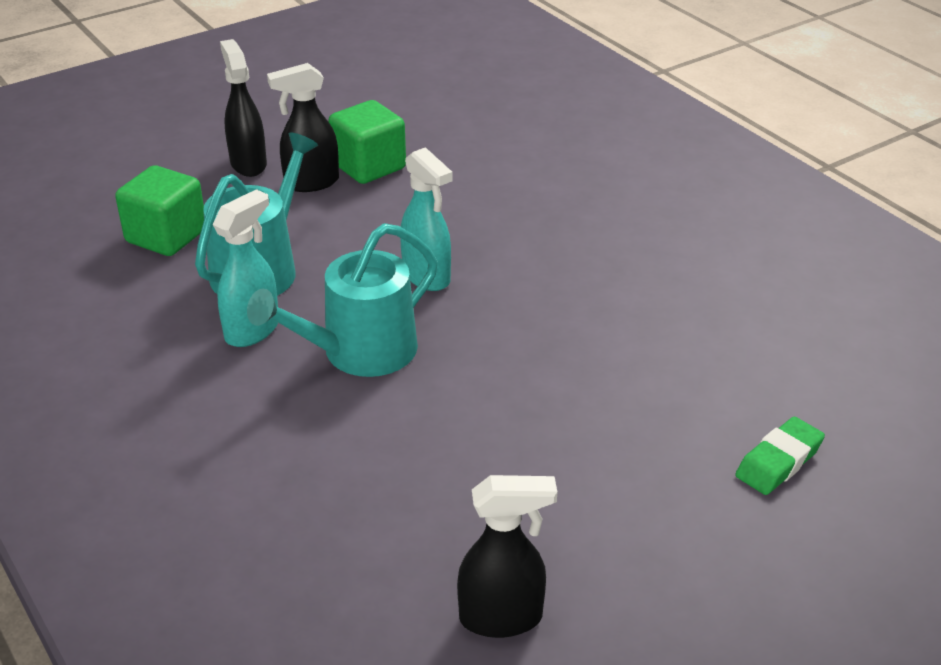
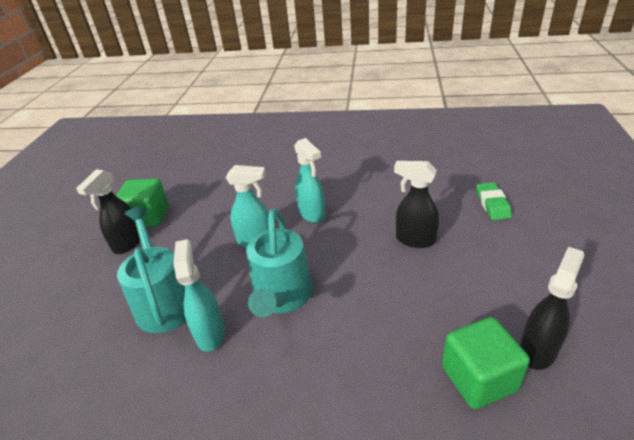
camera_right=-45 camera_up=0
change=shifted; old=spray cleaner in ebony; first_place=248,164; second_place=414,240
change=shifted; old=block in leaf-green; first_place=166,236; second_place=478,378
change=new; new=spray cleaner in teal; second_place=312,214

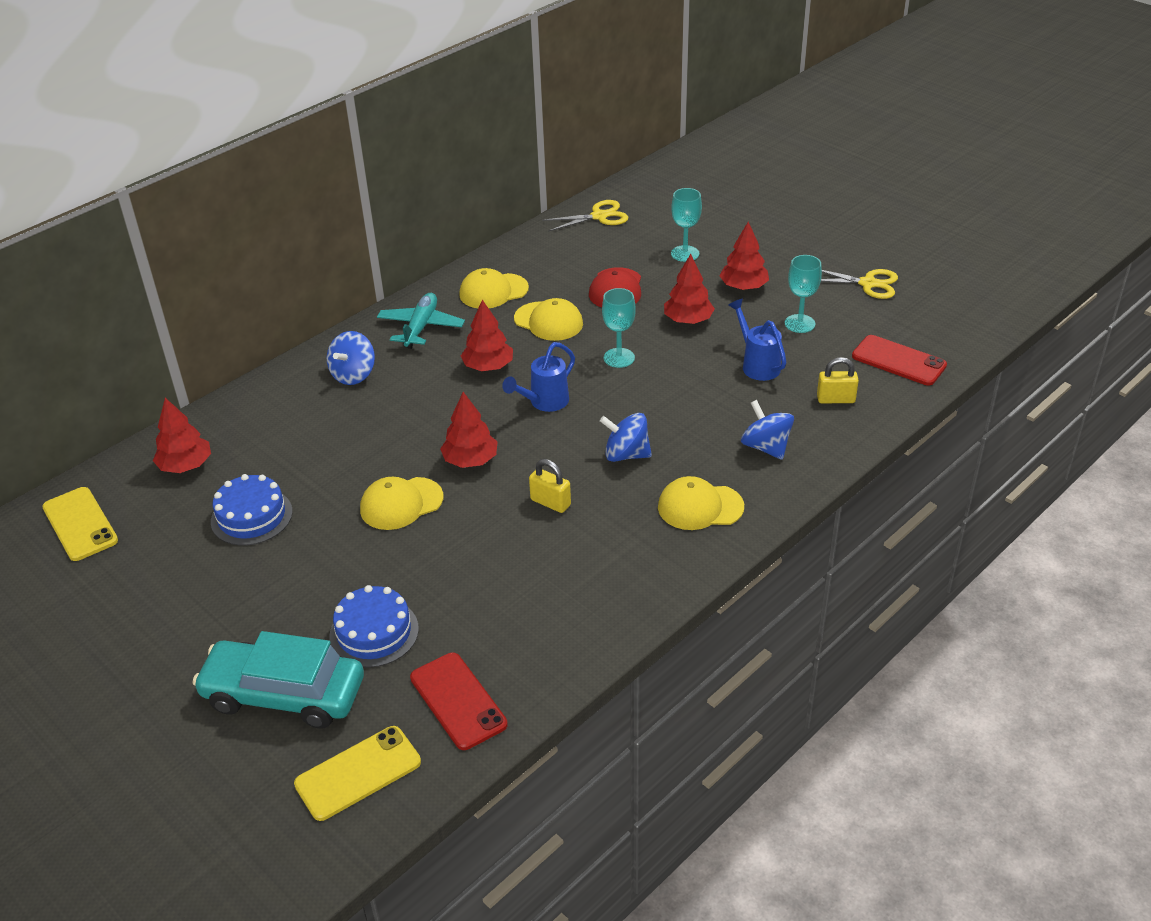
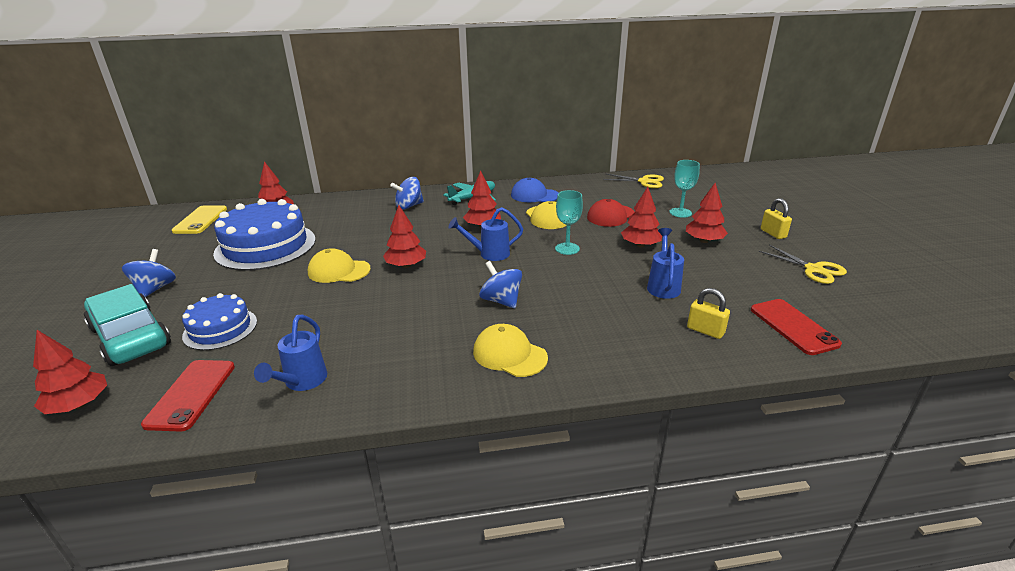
camera_right=35 camera_up=-10
change=gone; old=wine glass in teal; first_place=799,324
change=repainted; old=cap in bright yellow; new=cap in cobalt; first_place=493,291; second_place=534,195
change=shifted; old=spinning top in cobalt; first_place=766,447; second_place=155,289
change=shifted; old=lock in bright yellow; first_place=550,502; second_place=773,233
change=scaled; old=cake in cobalt; first_place=251,516; second_place=266,246; factor=1.77
change=swapped; old=mobile phone in bright yellow; new=fir tree in crimson; first_place=358,773; second_place=79,405
change=new; new=watering pot in cobalt; second_place=302,382

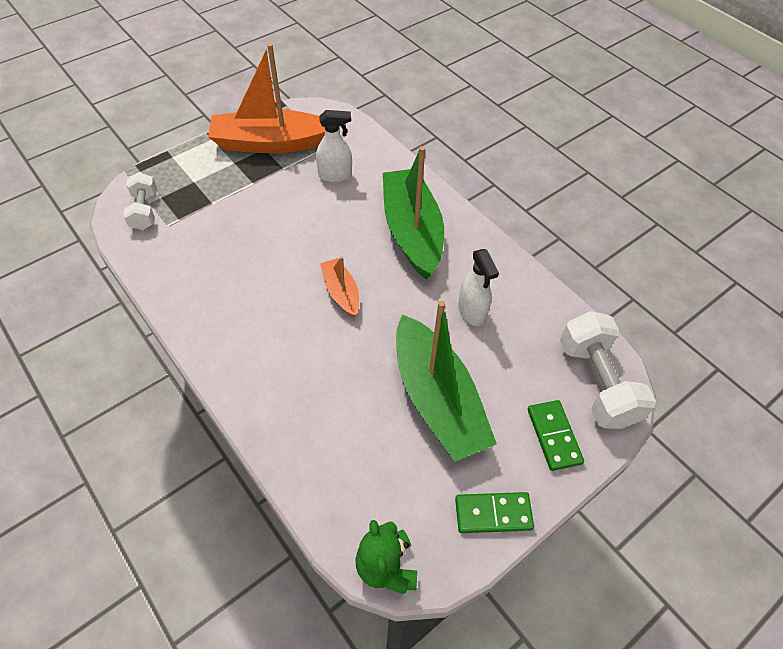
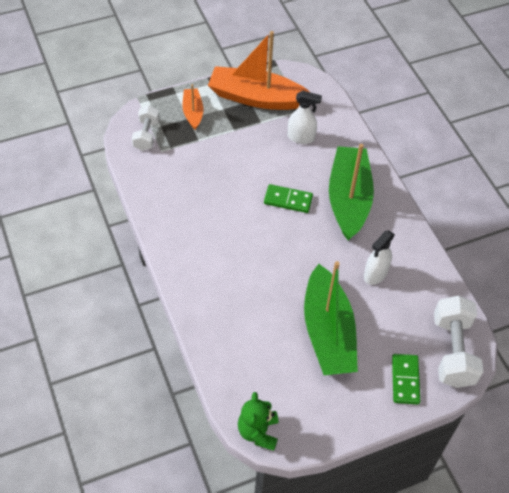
camera_right=15 camera_up=0
change=rotated; old=spray cleaner in snow-white; first_place=472,312; second_place=375,274; degrees=45
change=shifted; old=sailboat in orange; first_place=341,292; second_place=193,112
change=shifted; old=domino in leaf-green; first_place=493,514; second_place=288,200

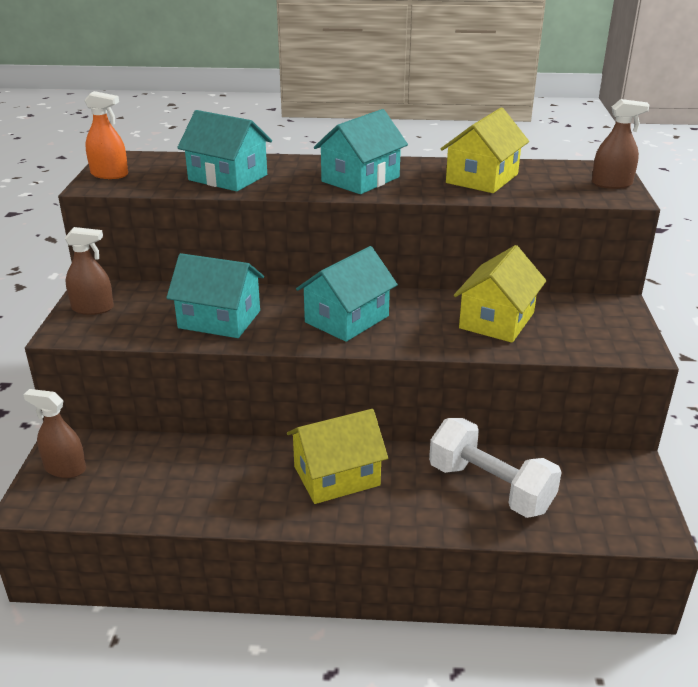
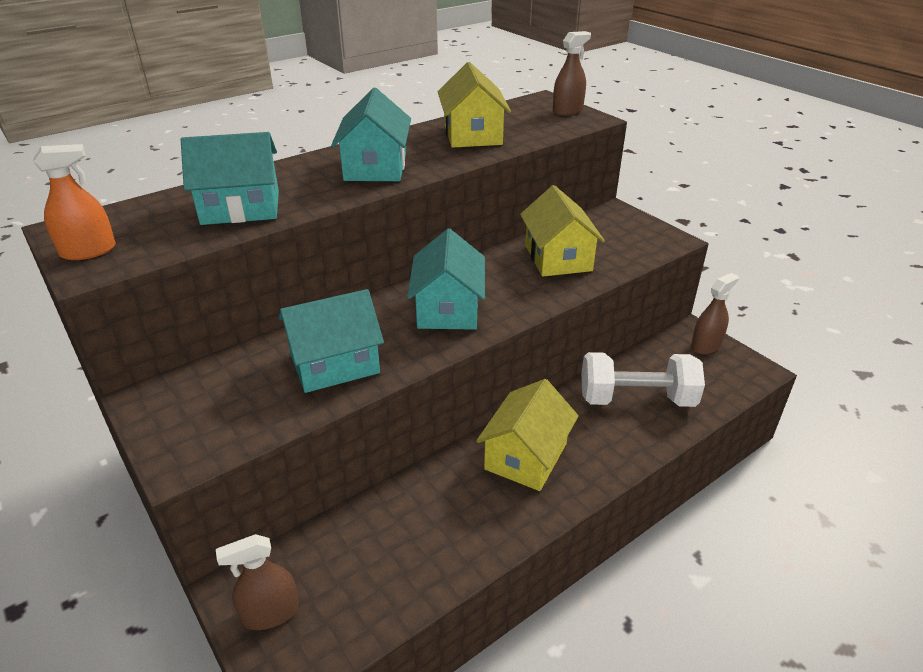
camera_right=-40 camera_up=5
change=shifted; old=spray cleaner in dark brown; first_place=93,308; second_place=706,345

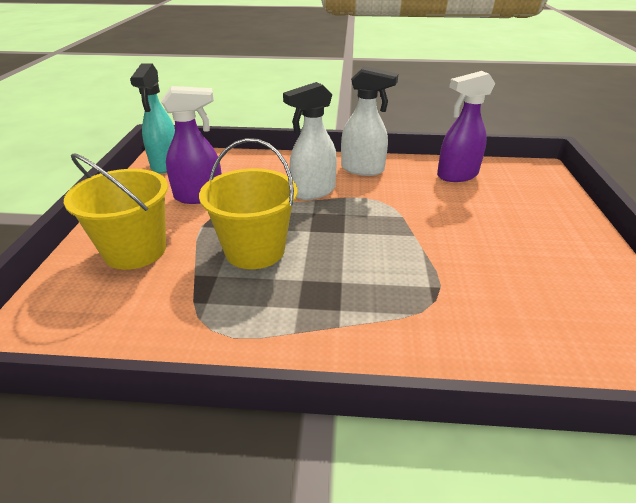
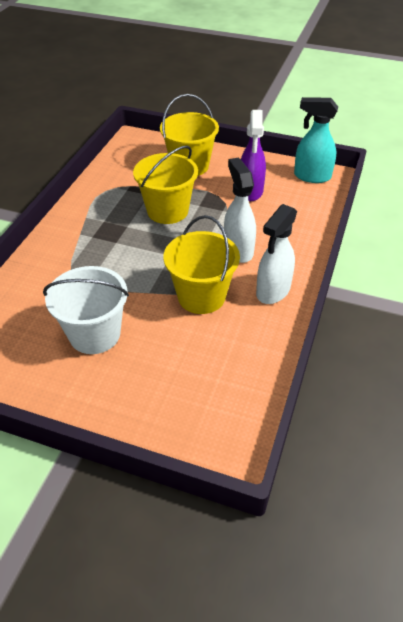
camera_right=105 camera_up=10
change=gone; old=spray cleaner in purple; first_place=457,175
change=new; new=pail in bright yellow; second_place=201,296
change=new; new=pail in snow-white; second_place=94,334

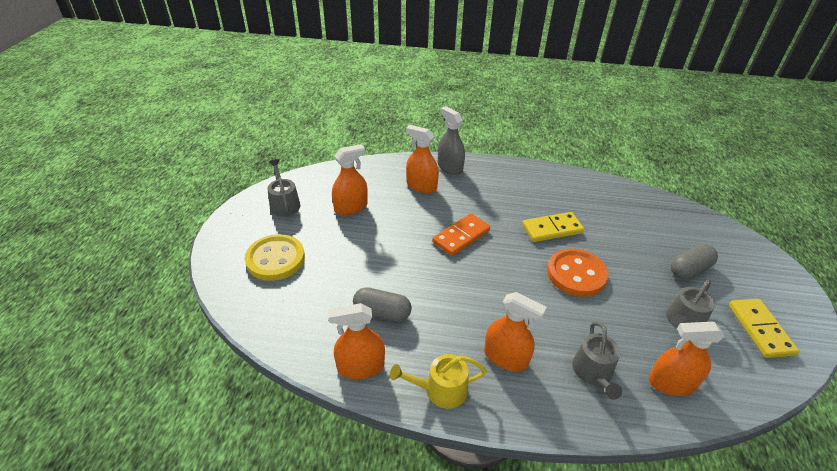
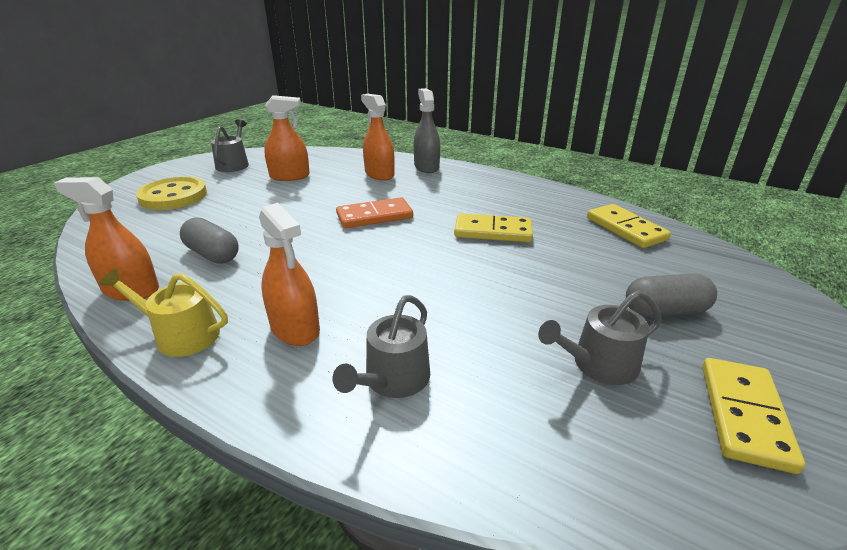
camera_right=25 camera_up=-10
change=gone; old=shirt button in orange; first_place=576,274
change=gone; old=spray cleaner in orange; first_place=671,383
change=new; new=domino in bright yellow; second_place=626,229

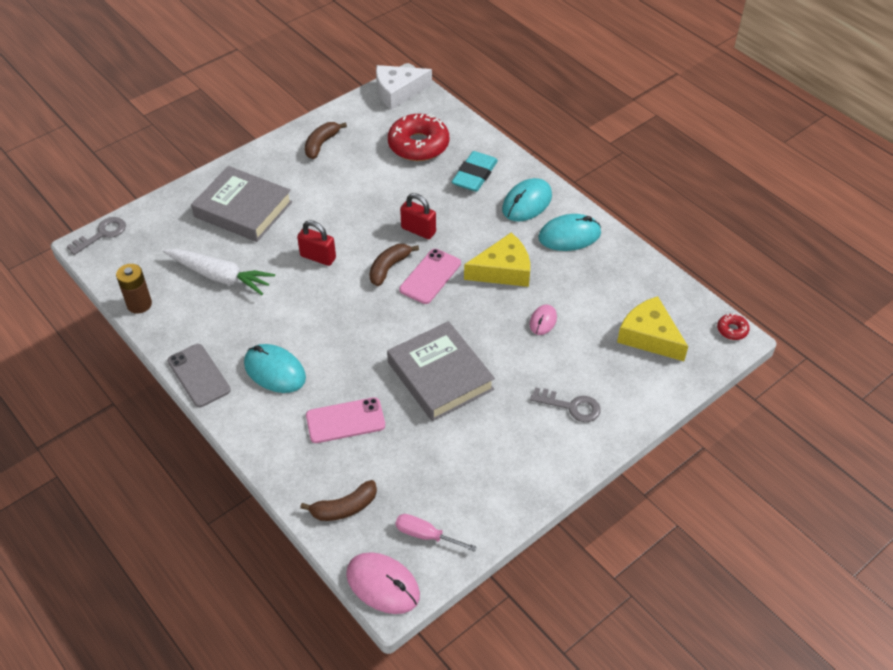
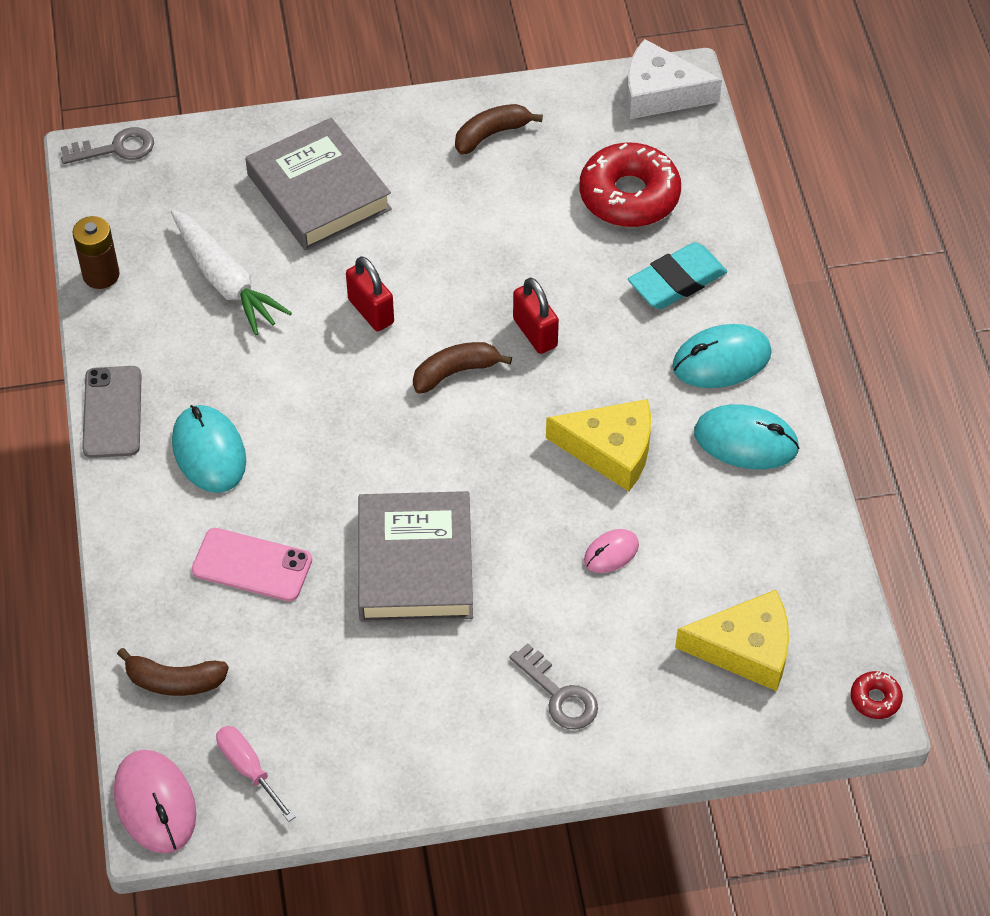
camera_right=30 camera_up=5
change=gone; old=mobile phone in rosy; first_place=430,276
change=rotated; old=cheese in bright yellow; first_place=649,336; second_place=745,649; degrees=105

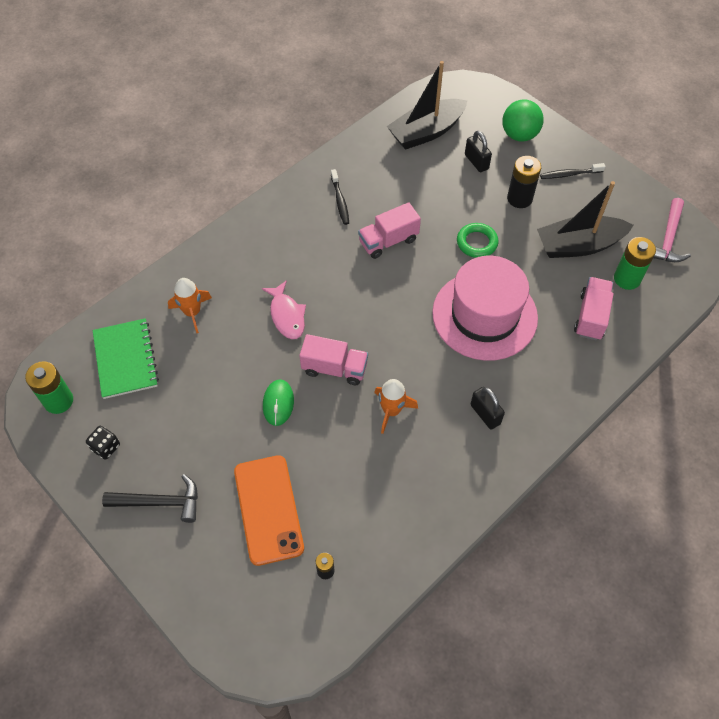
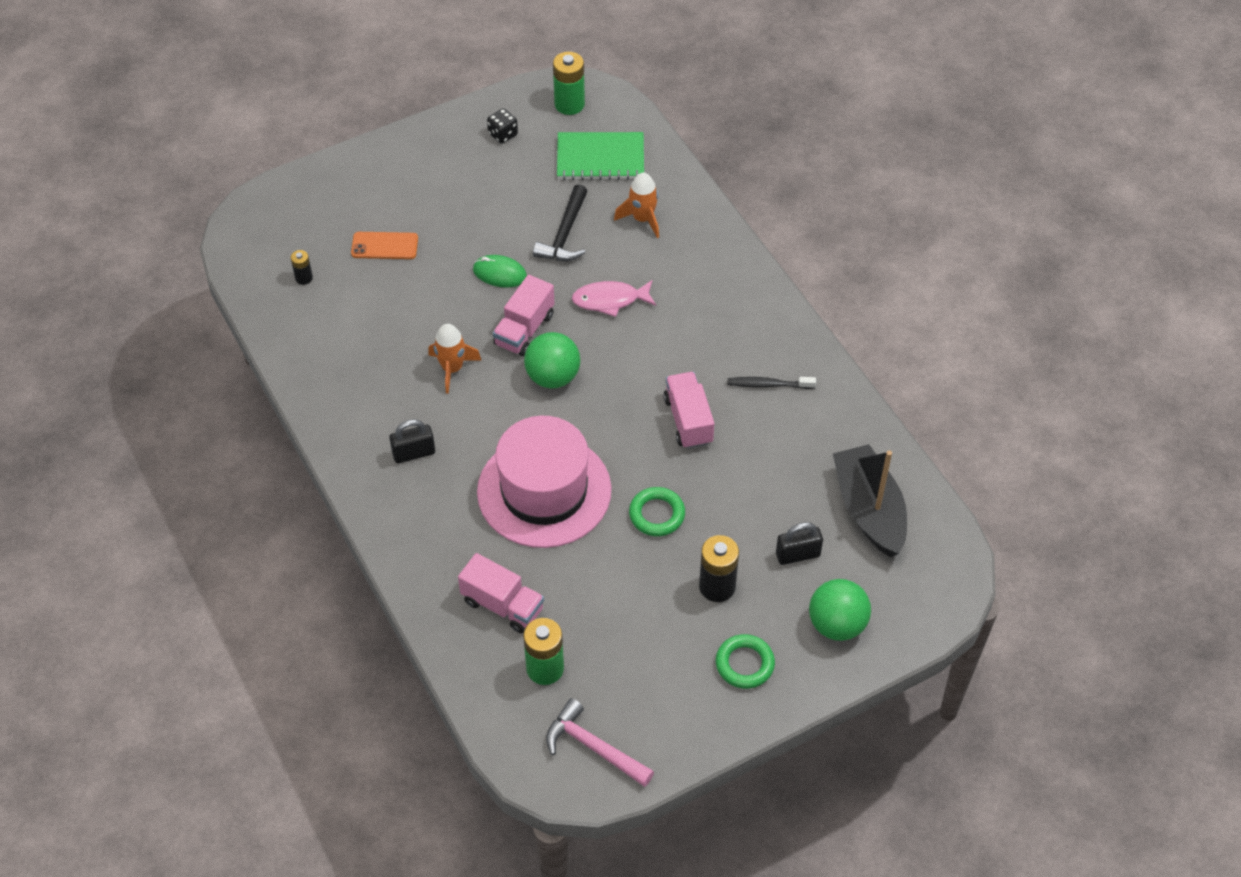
camera_right=105 camera_up=-5
change=swapped; old=toothbrush in ebony; new=torus in leaf-green; first_place=569,174; second_place=744,664
change=gone; old=sailboat in ebony; first_place=578,245
change=scaled; old=mobile phone in orange; first_place=268,509; second_place=384,246; factor=0.59
change=shifted; old=hammer in ebony; first_place=160,502; second_place=565,234
change=new; new=play ball in leaf-green; second_place=553,377

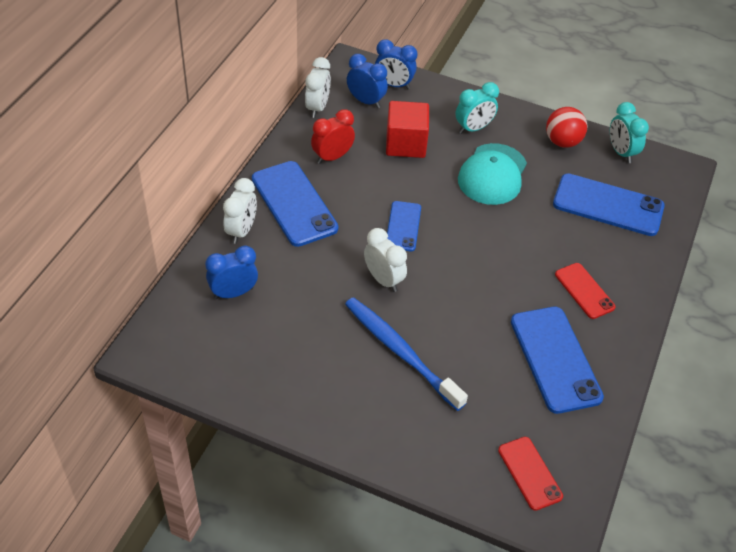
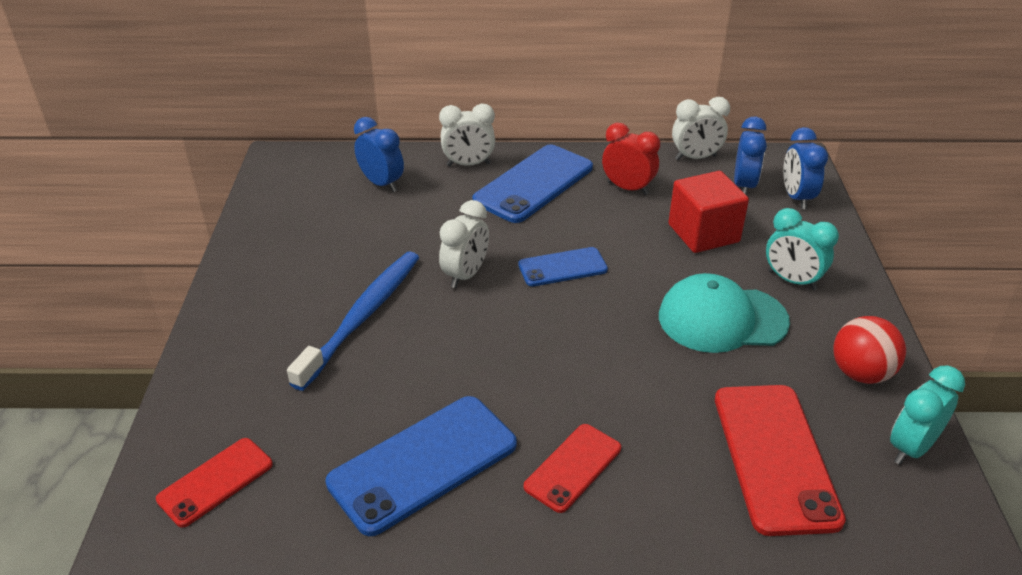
camera_right=70 camera_up=-10
change=repainted; old=mobile phone in cobalt; new=mobile phone in crimson; first_place=608,205; second_place=775,457

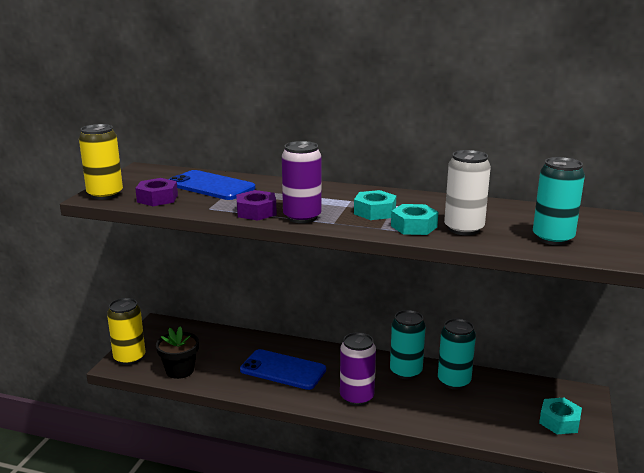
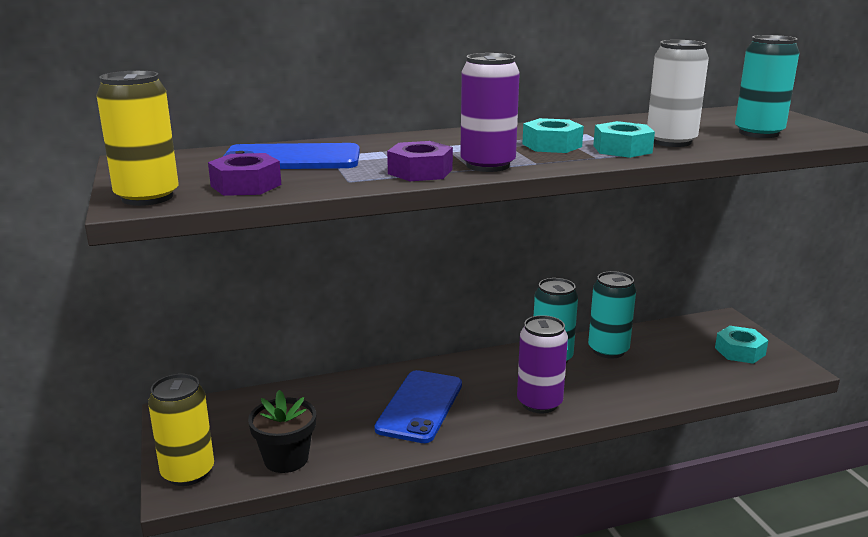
camera_right=-35 camera_up=0
change=rotated; old=mobile phone in cobalt; first_place=283,370; second_place=420,406; degrees=-60

